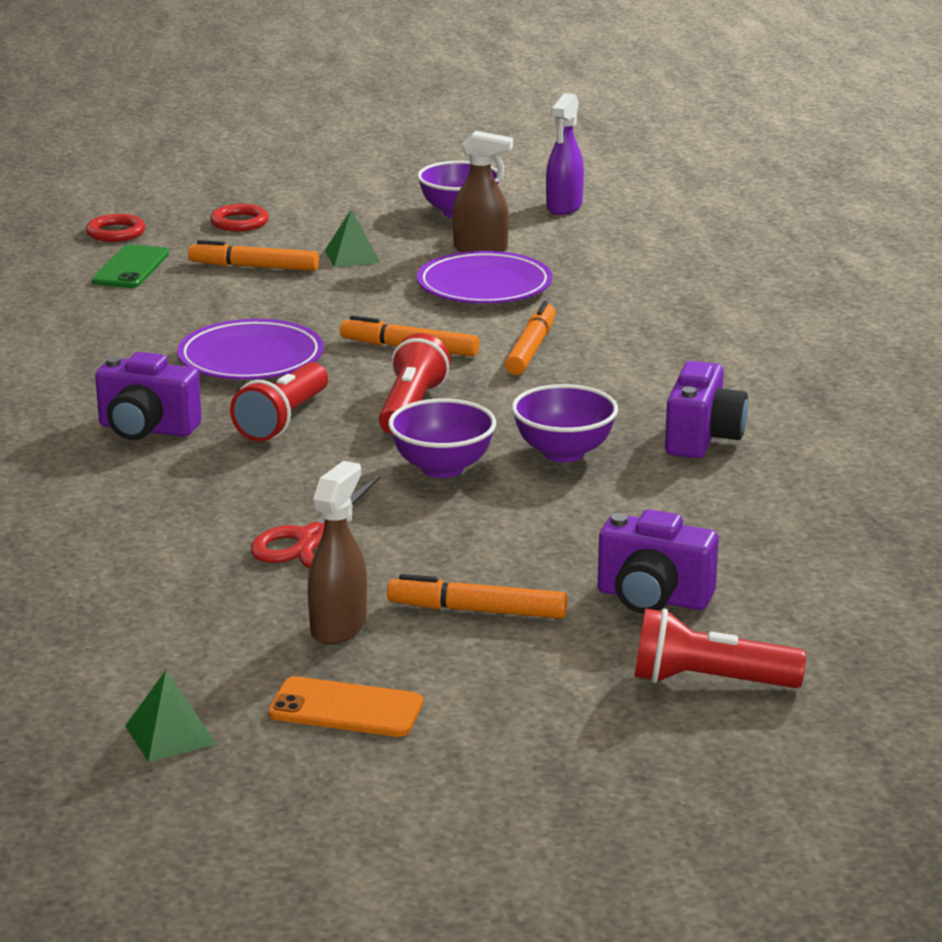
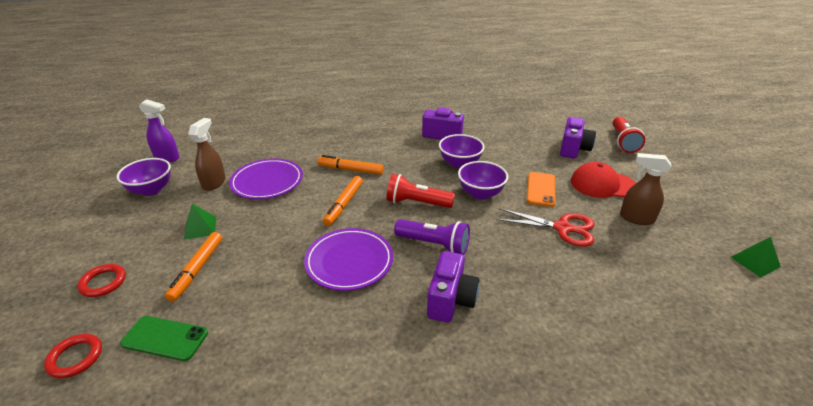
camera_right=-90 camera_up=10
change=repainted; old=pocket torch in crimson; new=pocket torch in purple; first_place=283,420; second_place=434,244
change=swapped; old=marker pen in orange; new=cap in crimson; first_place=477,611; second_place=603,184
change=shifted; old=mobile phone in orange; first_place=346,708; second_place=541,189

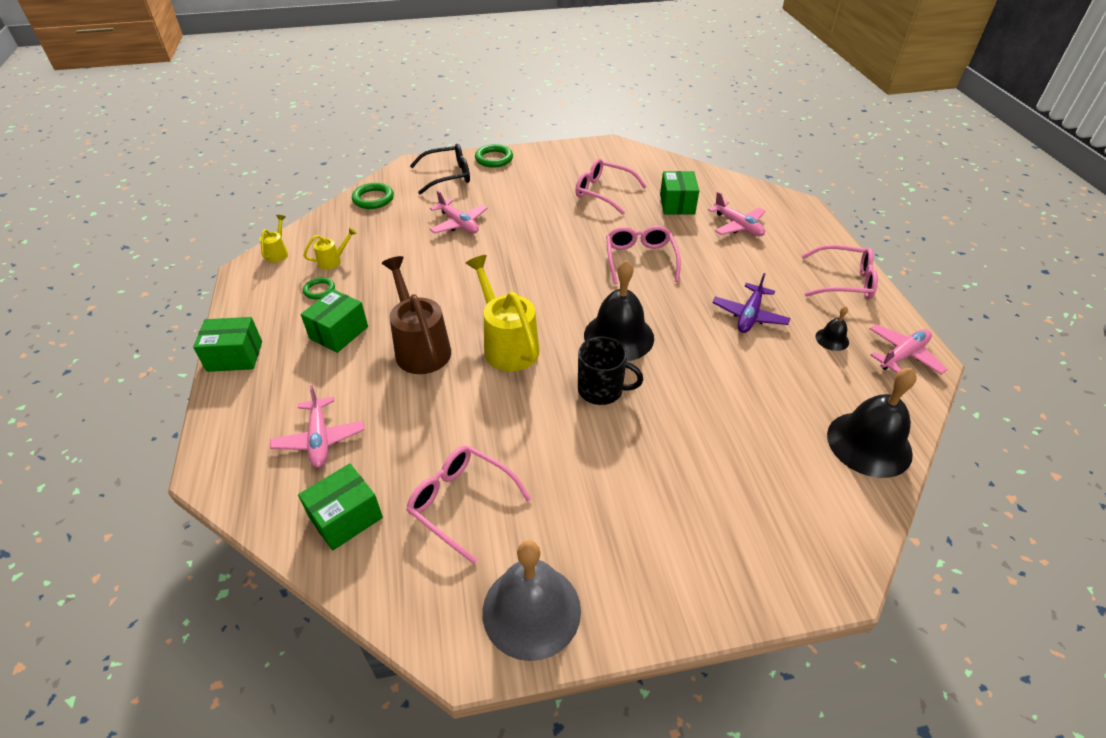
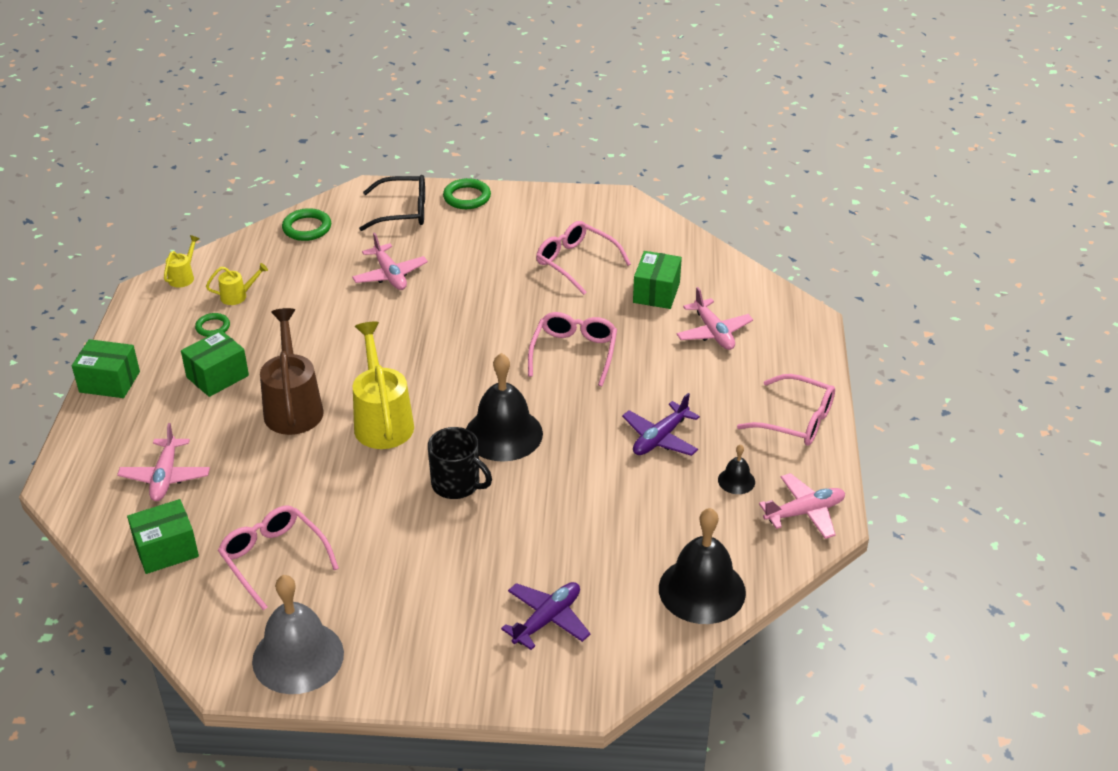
camera_right=15 camera_up=-5
change=new; new=plane in purple; second_place=547,620

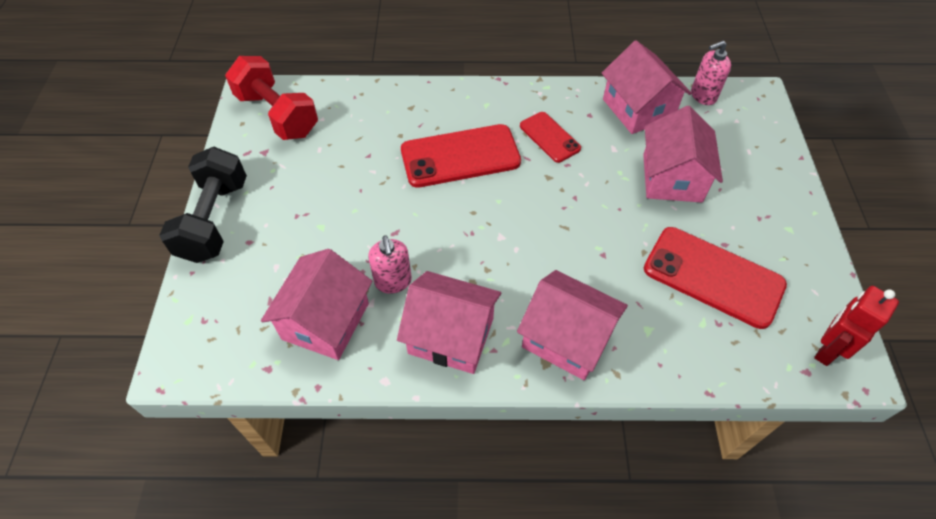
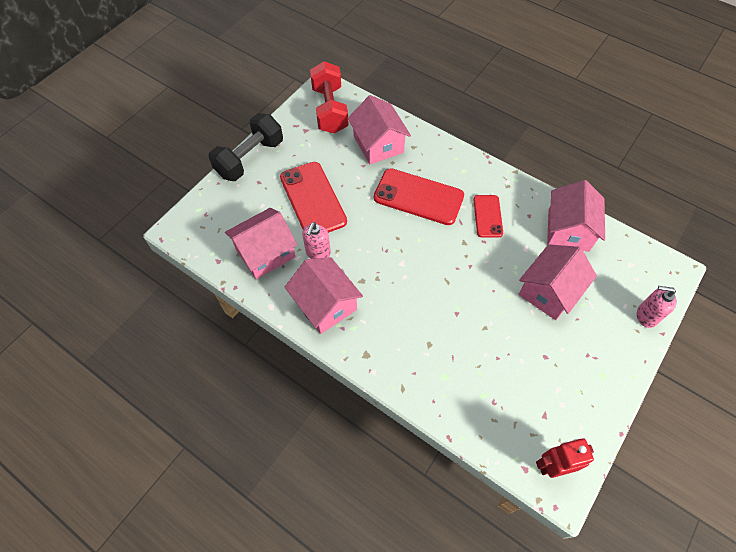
camera_right=35 camera_up=5
change=shifted; old=pump bottle in rosy; first_place=703,96; second_place=646,316
change=shifted; old=mobile phone in crimson; first_place=713,277; second_place=313,199
change=shifted; old=cottage in rosy; first_place=567,338; second_place=378,144

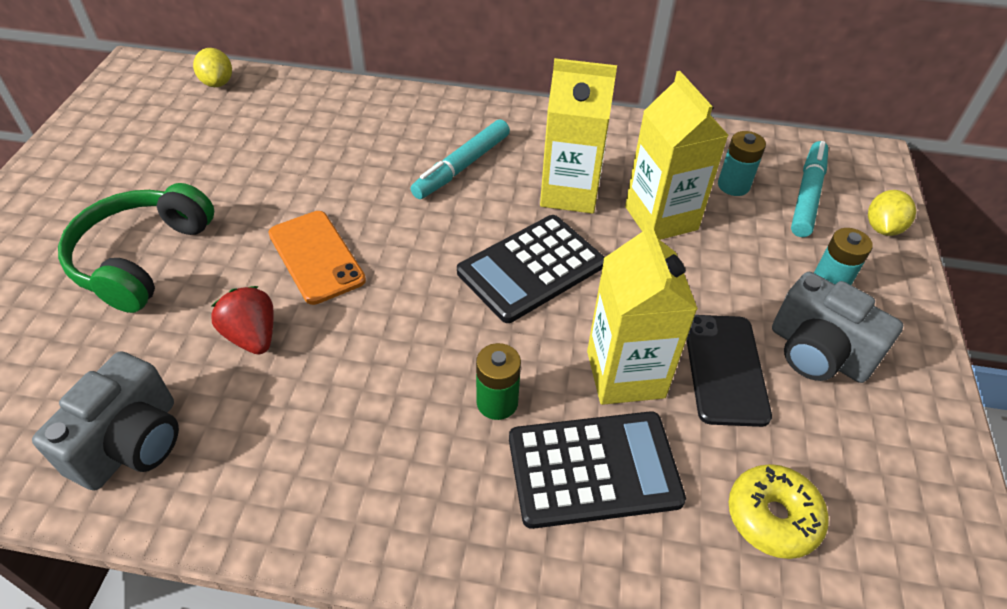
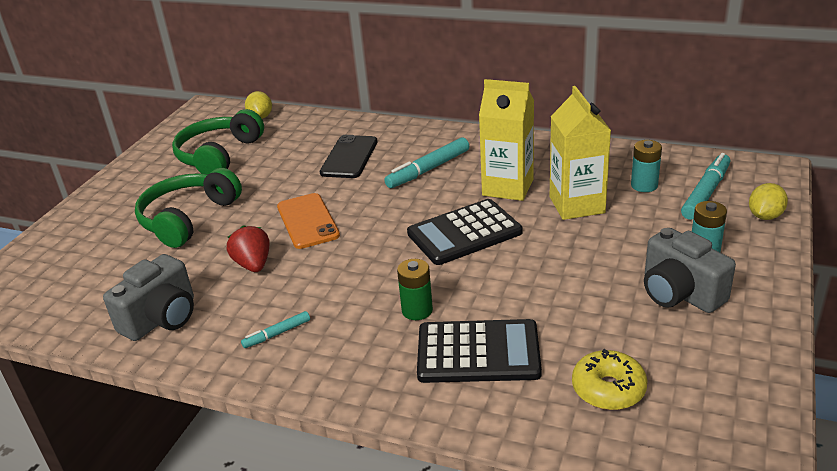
camera_right=15 camera_up=-15
change=gone; old=milk carton in bright yellow; first_place=625,374
change=shifted; old=mobile phone in ebony; first_place=725,369; second_place=349,157
change=new; new=headphones in leaf-green; second_place=219,155
change=new; new=marker pen in teal; second_place=277,334

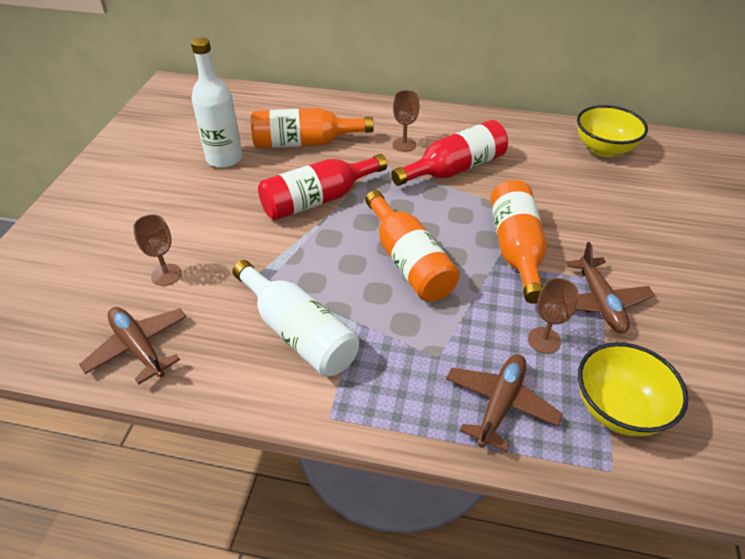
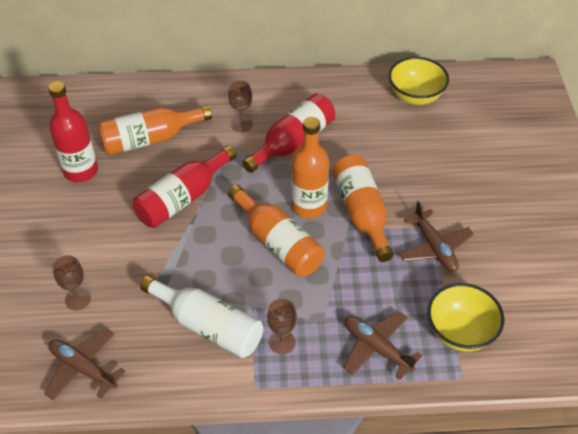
camera_right=-15 camera_up=5
change=repainted; old=flask in snow-white; new=flask in crimson; first_place=224,158; second_place=81,171
change=shifted; old=wine glass in dark brown; first_place=544,340; second_place=282,342
change=rotated; old=plane in dark brown; first_place=500,404; second_place=376,348; degrees=-60
change=new; new=flask in orange; second_place=309,206

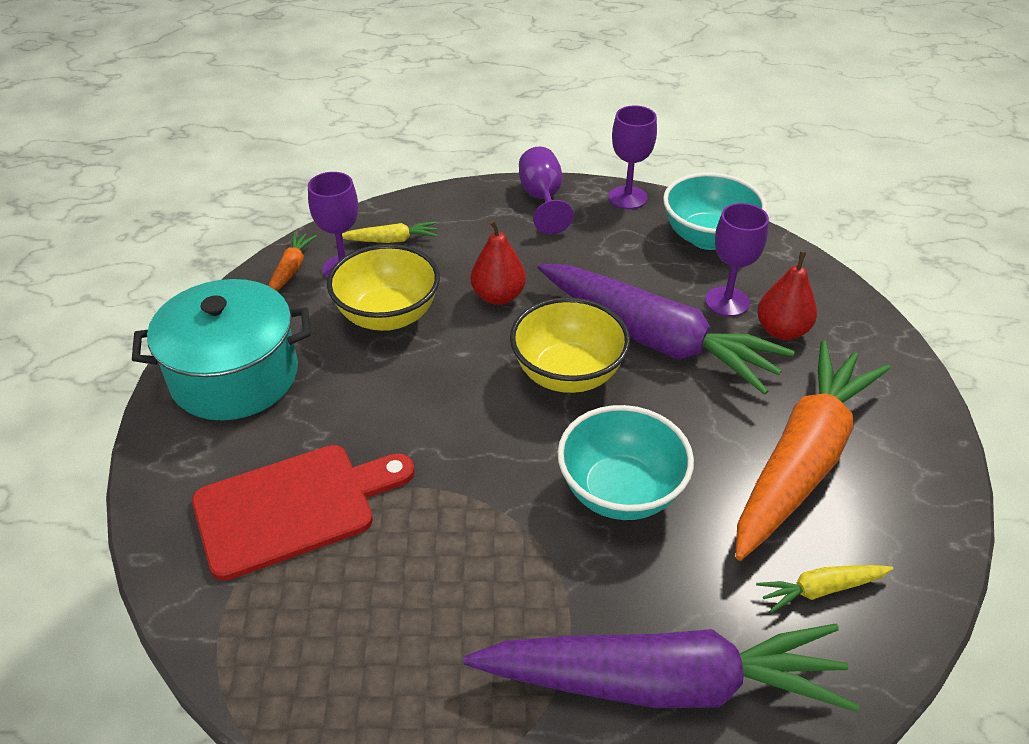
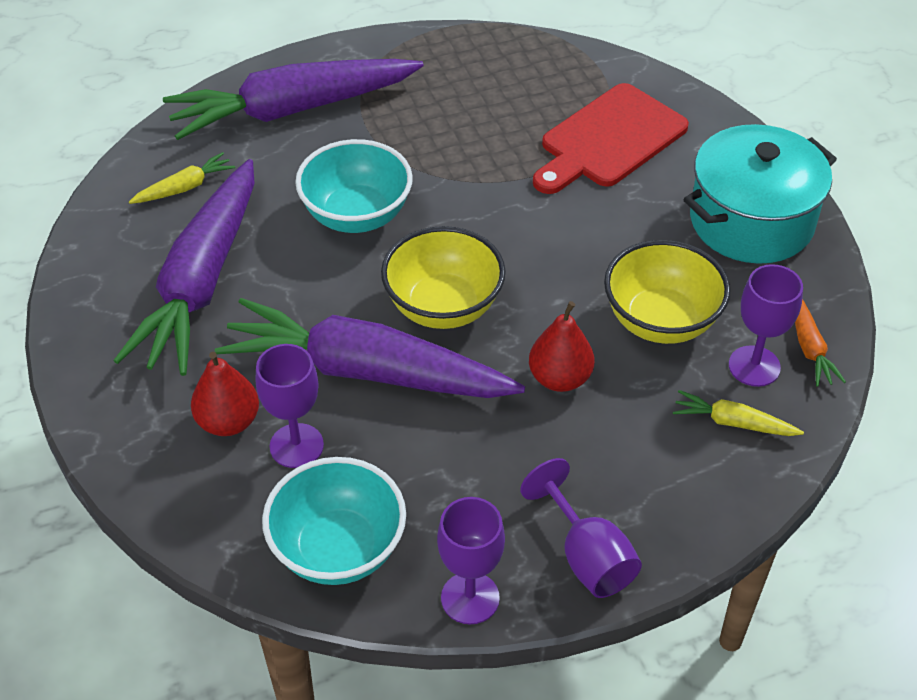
camera_right=160 camera_up=5
change=rotated; old=root vegetable in bright yellow; first_place=391,240; second_place=733,423; degrees=45
change=repainted; old=root vegetable in orange; new=root vegetable in purple; first_place=801,460; second_place=202,281

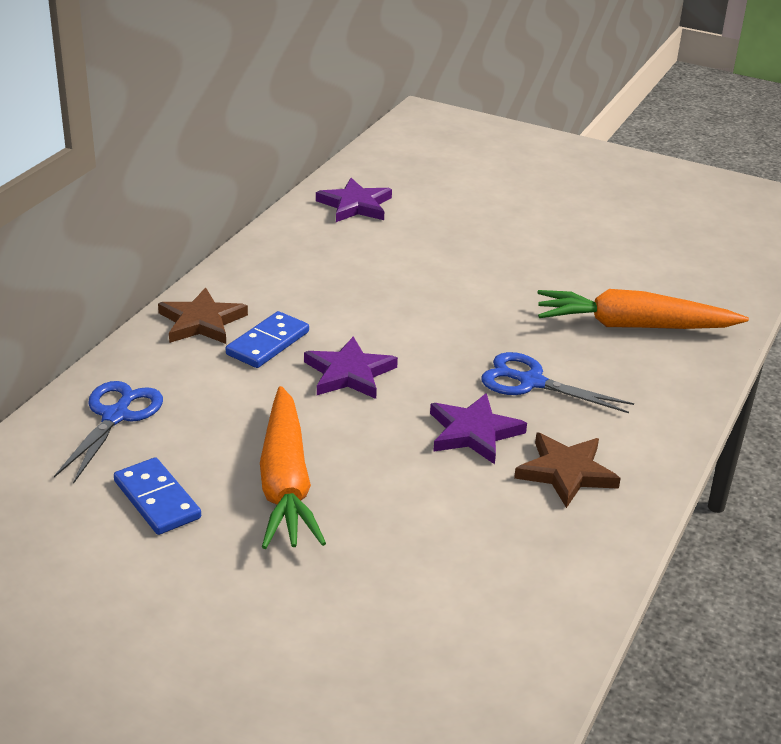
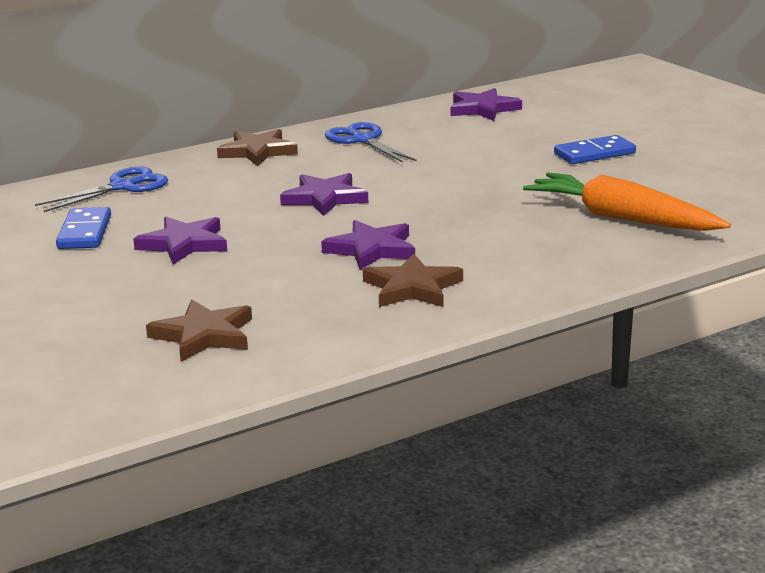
camera_right=35 camera_up=-10
change=shifted; old=domino in cobalt; first_place=268,343; second_place=594,154
change=shifted; old=pair of scissors in cobalt; first_place=531,382; second_place=363,140
change=swapped; old=root vegetable in orange; new=star shape in purple; first_place=286,483; second_place=184,244
change=new; new=star shape in dark brown; second_place=204,335

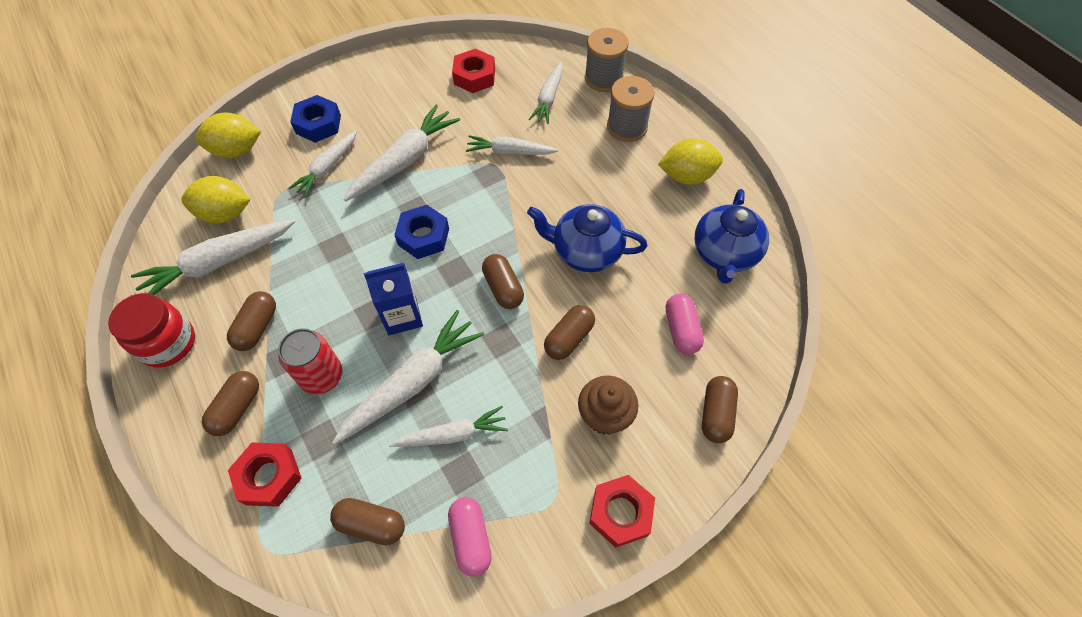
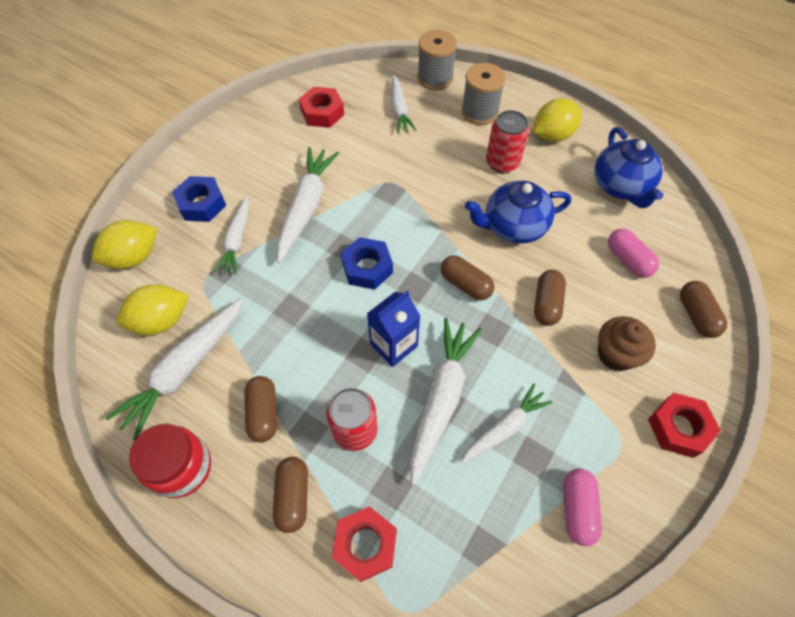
camera_right=-25 camera_up=0
change=gone; old=root vegetable in snow-white; first_place=510,152
change=rotated; old=pill in rosy; first_place=471,538; second_place=577,509; degrees=45
change=gone; old=pill in dark brown; first_place=371,524
change=new; new=tin in crimson; second_place=502,163

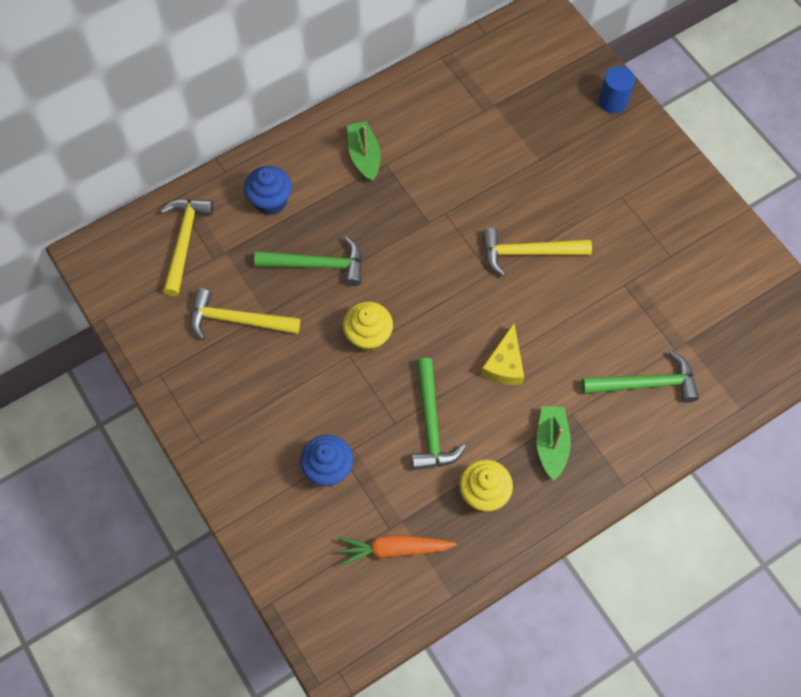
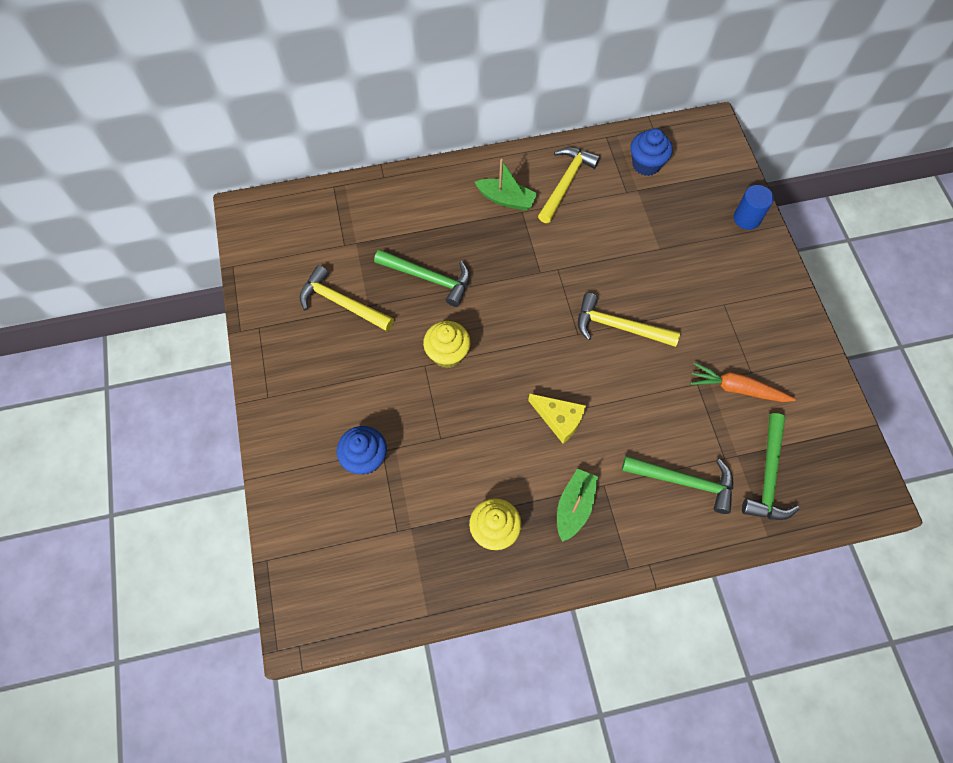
camera_right=20 camera_up=0
change=rotated; old=sailboat in leaf-green; first_place=364,156; second_place=506,199; degrees=105
change=shifted; old=muffin in cobalt; first_place=270,201; second_place=646,164
change=shifted; old=hammer in bright yellow; first_place=184,241; second_place=566,183
change=rotated; old=cheese in bright yellow; first_place=505,364; second_place=559,419; degrees=-90
change=shifted; old=hammer in leaf-green; first_place=431,424; second_place=768,476
change=shifted; old=root vegetable in orange; first_place=394,549; second_place=737,388

